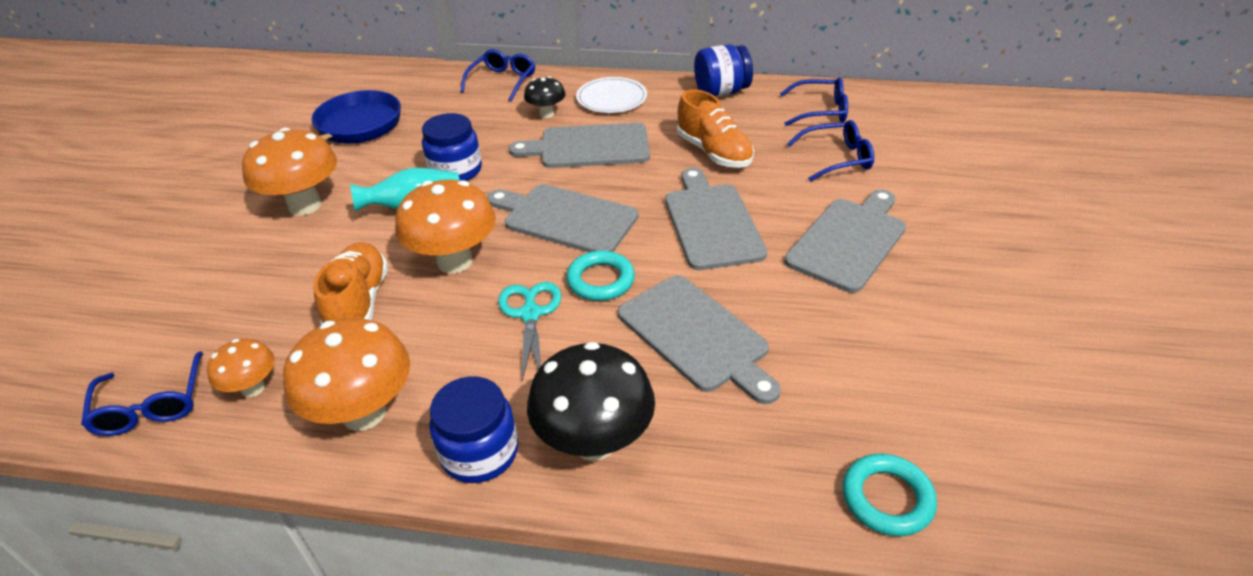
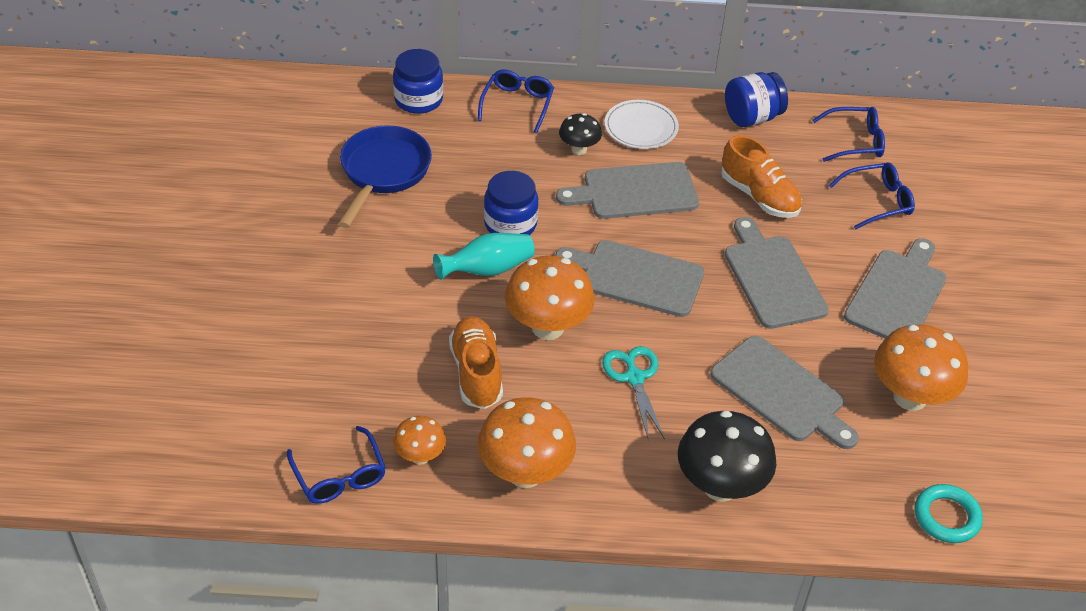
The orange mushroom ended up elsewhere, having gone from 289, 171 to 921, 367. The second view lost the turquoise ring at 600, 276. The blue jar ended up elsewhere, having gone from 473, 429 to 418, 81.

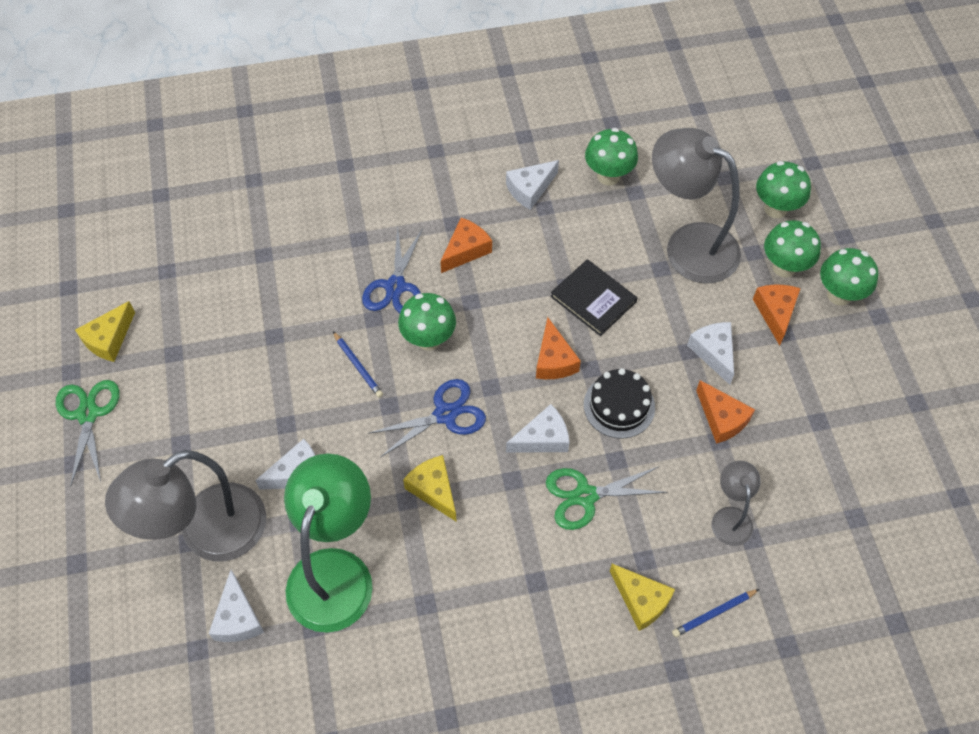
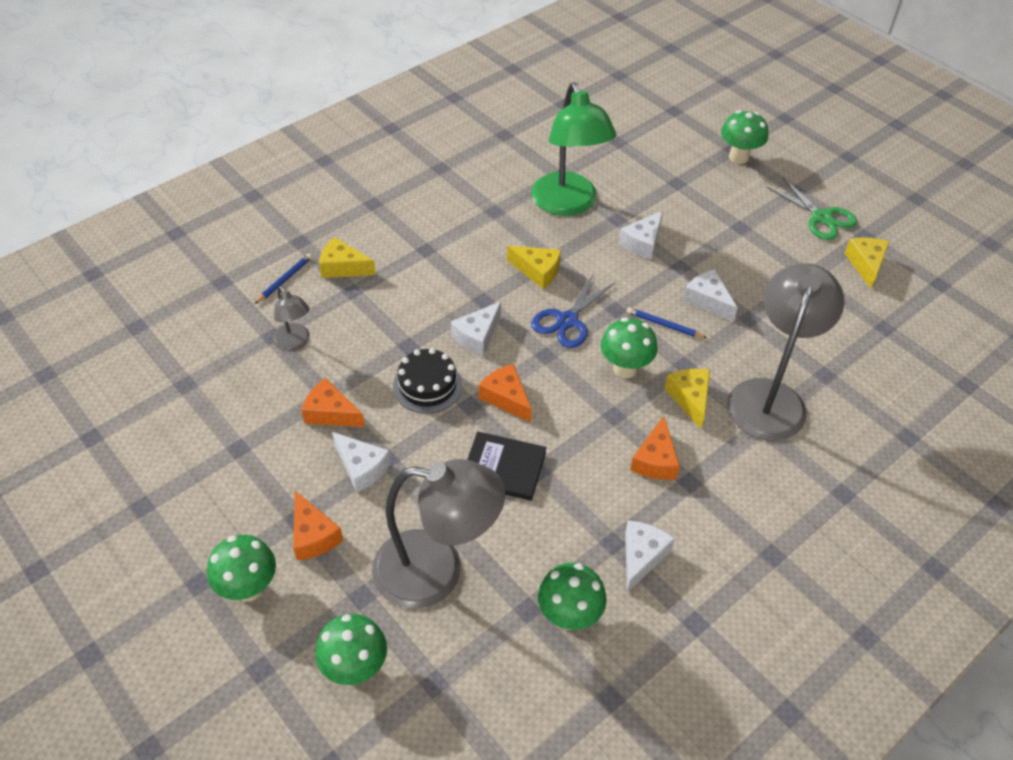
The green mushroom ended up elsewhere, having gone from 792, 249 to 744, 137. Where the blue scissors stood at 392, 269, the yellow cheese came to stand at 687, 399. The grey lamp ended up elsewhere, having gone from 185, 506 to 785, 352. The second view lost the green scissors at 607, 498. The white cheese ended up elsewhere, having gone from 236, 606 to 710, 295.

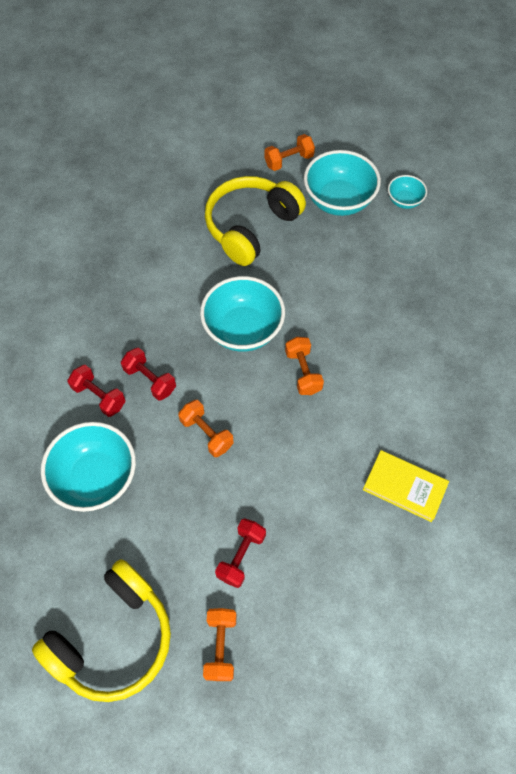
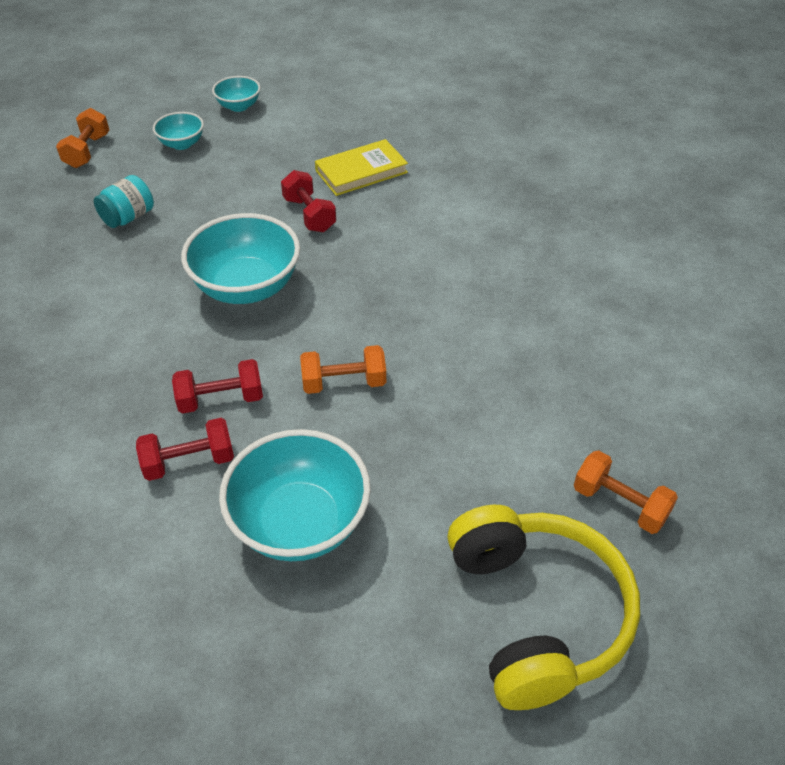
The size of the turquoise bowl at 342, 183 changed by a factor of 0.52. Where the yellow headphones stood at 255, 221, the turquoise jar came to stand at 124, 201. The second view lost the orange dumbbell at 304, 366. The yellow book ended up elsewhere, having gone from 406, 486 to 361, 167. The red dumbbell ended up elsewhere, having gone from 240, 553 to 308, 201.

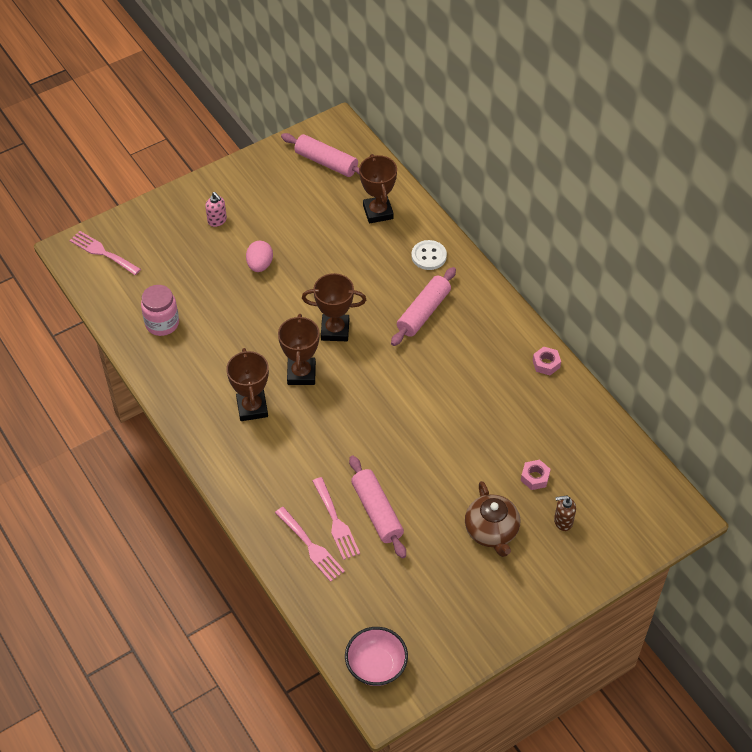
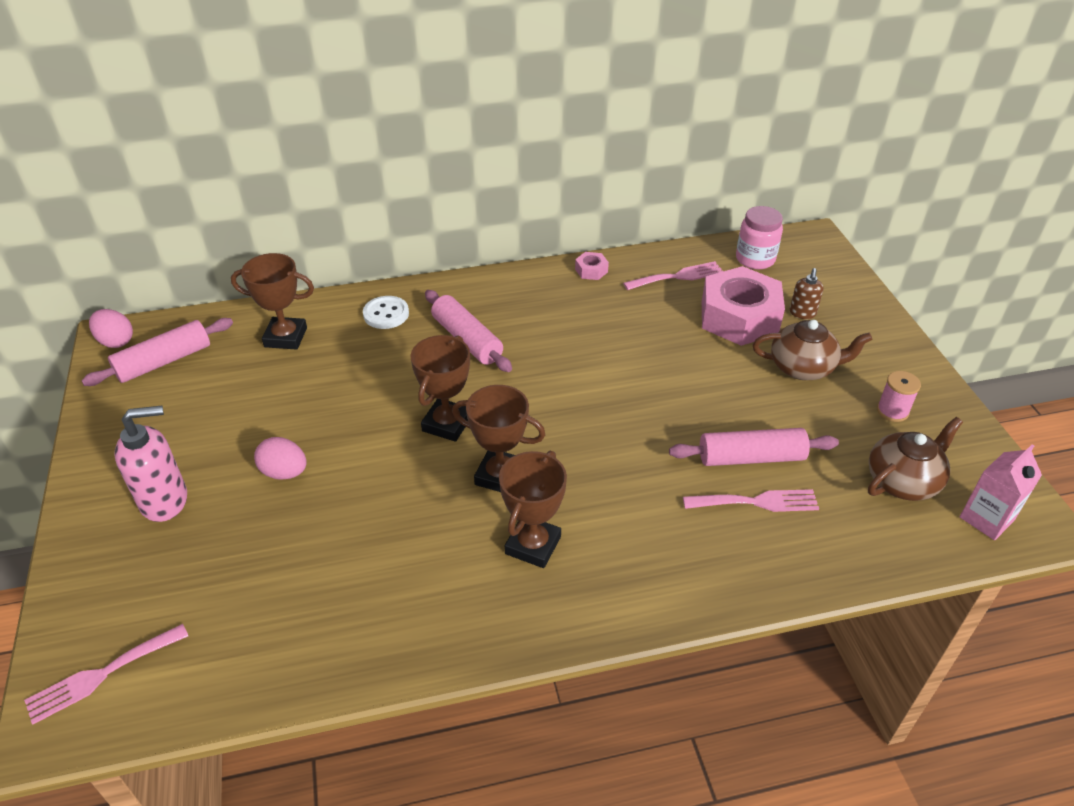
The size of the pink soap dispenser at 216, 209 changed by a factor of 1.81. The pink jar ended up elsewhere, having gone from 160, 310 to 759, 237. The brown trophy at 247, 384 ended up facing another way, 75 degrees counterclockwise from before. The size of the pink nut at 536, 475 changed by a factor of 2.45. The pink fork ended up elsewhere, having gone from 310, 544 to 673, 275. Where the pink bowl stood at 376, 656, the pink carton came to stand at 1001, 492. The second view gained the pink egg at 111, 328. The second view gained the pink spool at 899, 396. The second view gained the brown teapot at 915, 459.

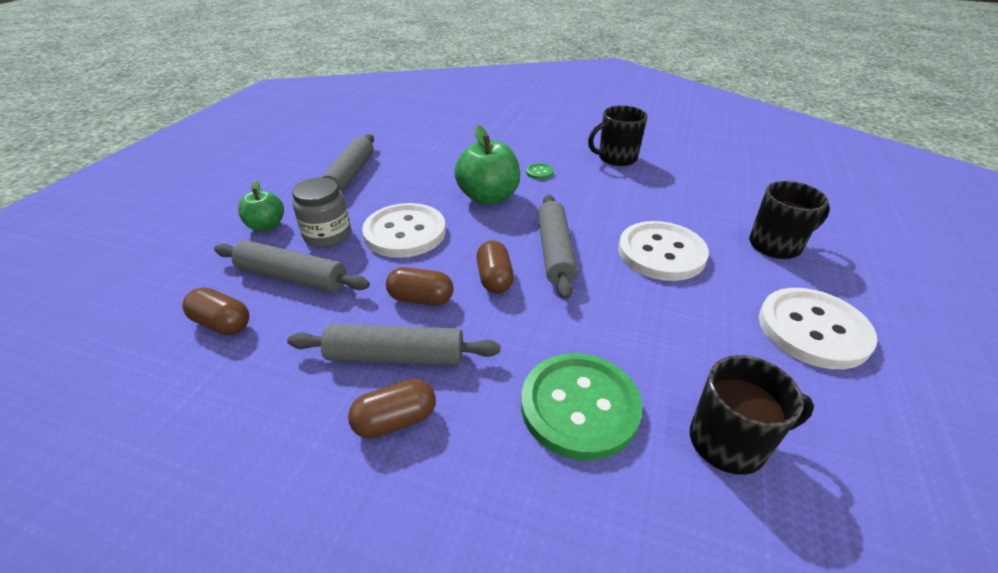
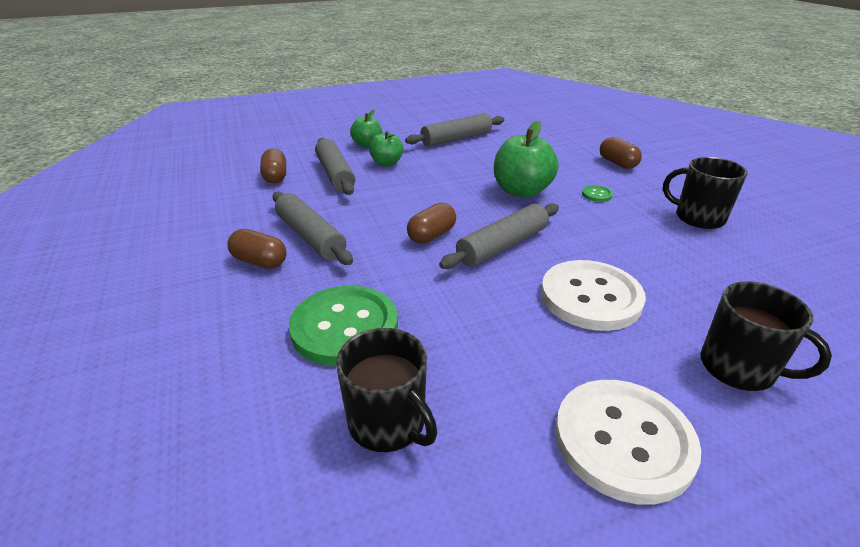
Where the grey jar stood at 321, 213, the green apple came to stand at 386, 149. The second view lost the white button at 404, 230. The brown capsule ended up elsewhere, having gone from 419, 286 to 621, 153.

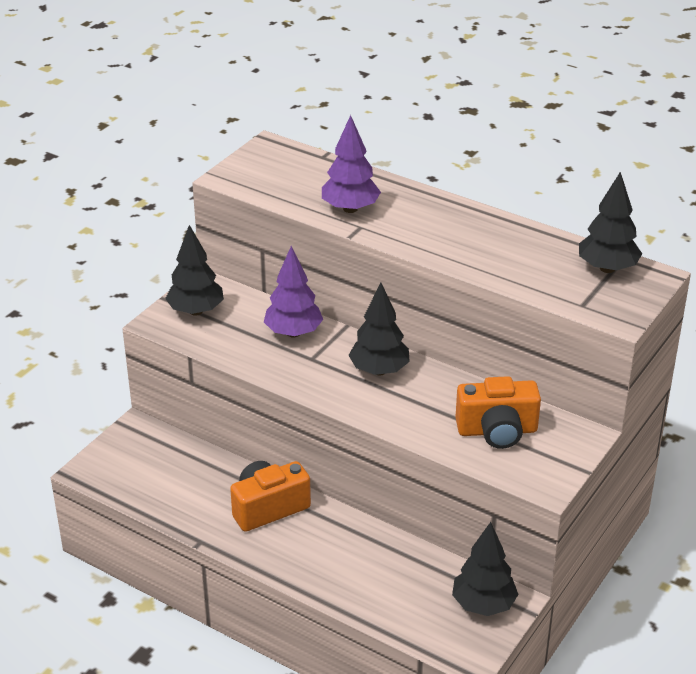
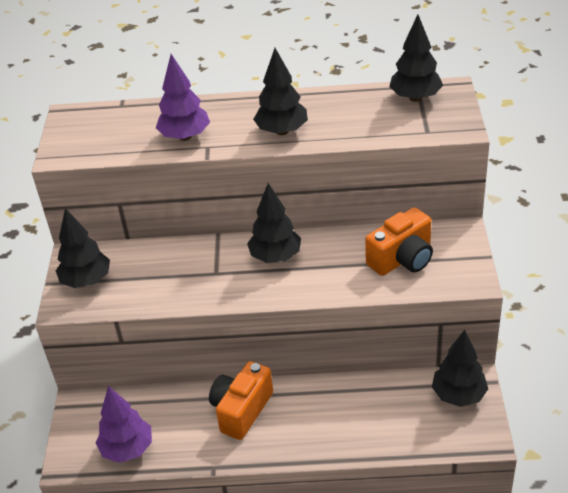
The purple tree ended up elsewhere, having gone from 293, 292 to 124, 424. The second view gained the black tree at 280, 91.

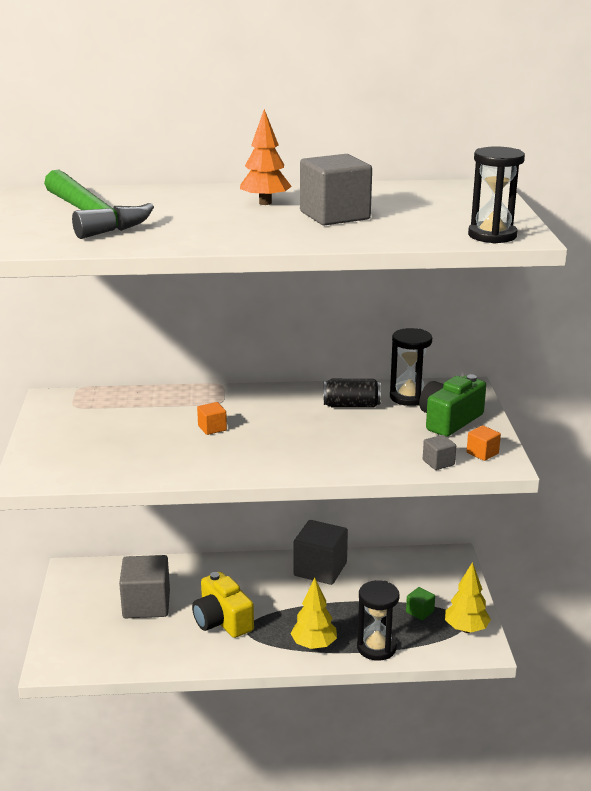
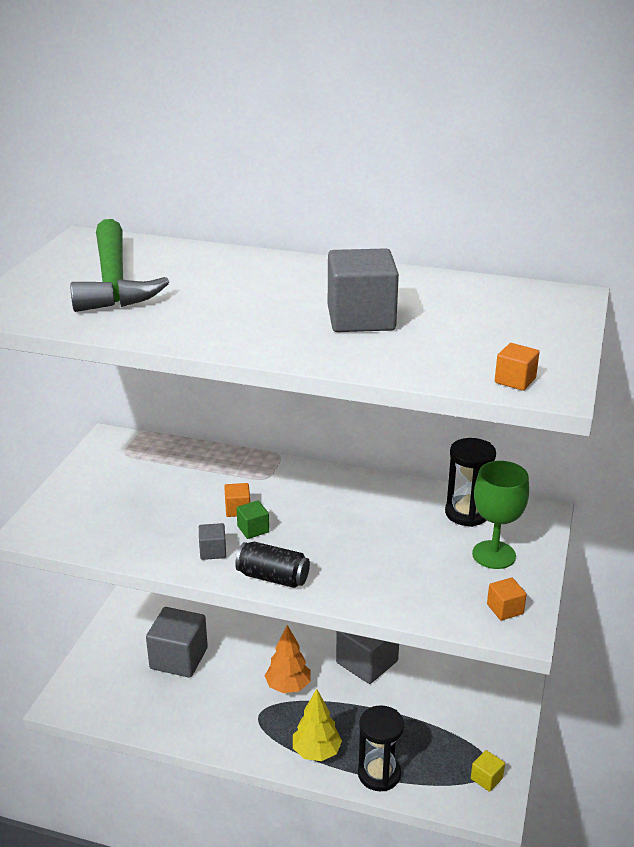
The orange tree ended up elsewhere, having gone from 266, 157 to 288, 659. Where the black hourglass stood at 496, 195, the orange cube came to stand at 517, 367. Where the green camera stood at 452, 405, the green goblet came to stand at 500, 515. The black can ended up elsewhere, having gone from 352, 393 to 272, 565. The grey cube ended up elsewhere, having gone from 439, 452 to 212, 541. Where the yellow tree stood at 468, 597, the yellow cube came to stand at 488, 771. The second view lost the yellow camera at 223, 605. The green cube ended up elsewhere, having gone from 420, 603 to 252, 520.

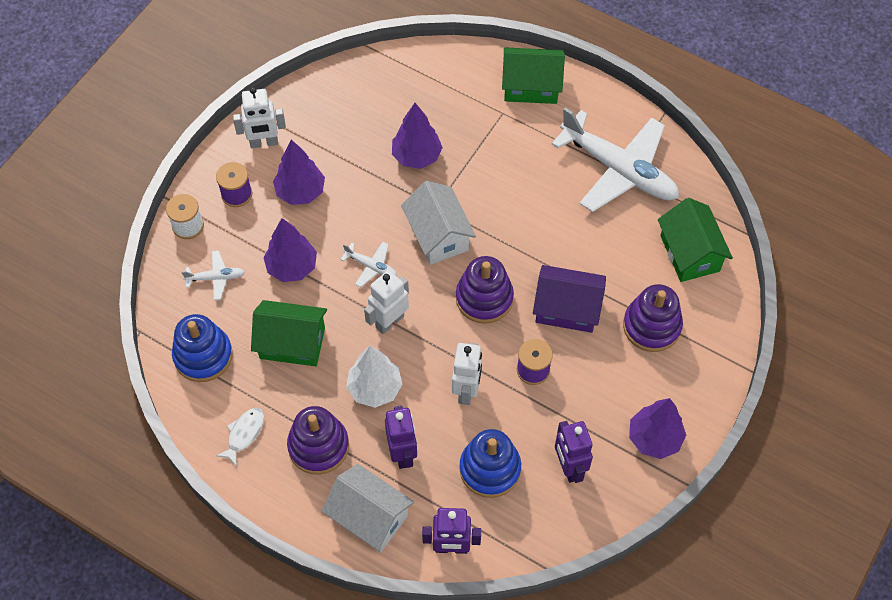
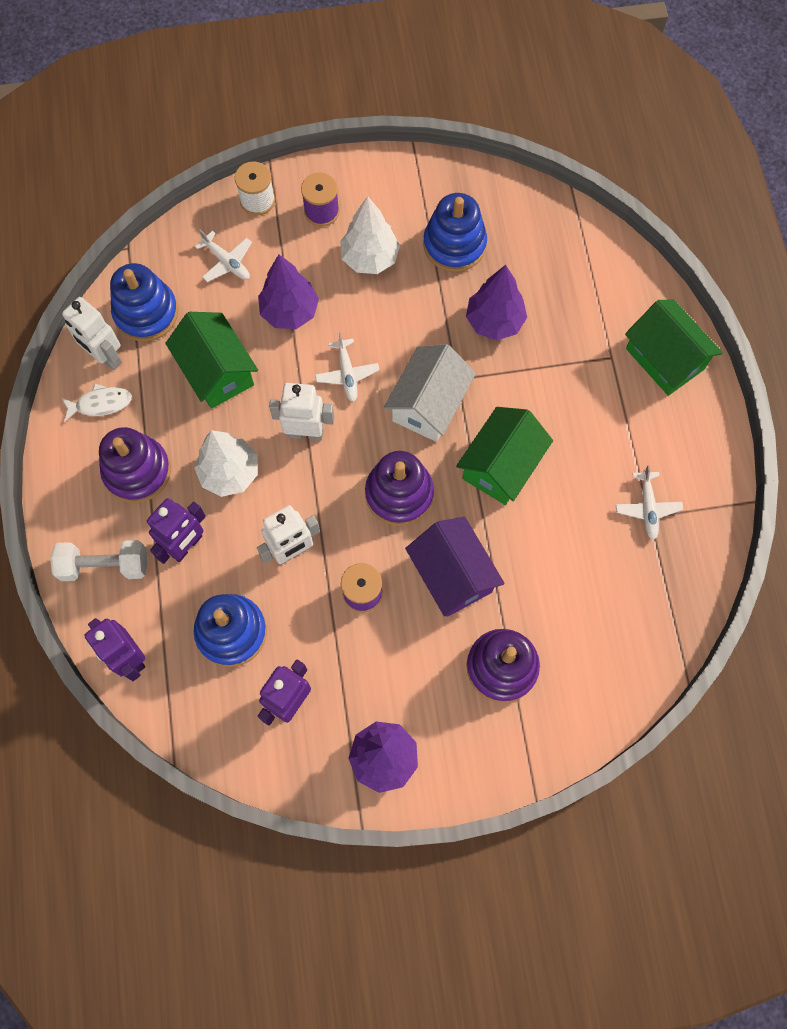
The white robot ended up elsewhere, having gone from 259, 117 to 92, 333. The size of the white plane at 615, 160 changed by a factor of 0.42. What was the purple tree at 299, 172 turned into the white tree at 370, 235. The green house ended up elsewhere, having gone from 695, 240 to 504, 456. Where the white house stood at 368, 508, the white dumbbell came to stand at 98, 560. The second view gained the blue stacking toy at 455, 232.

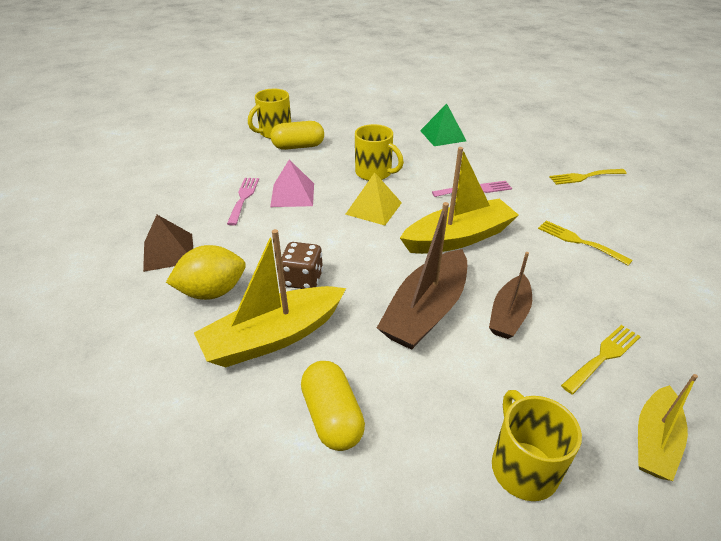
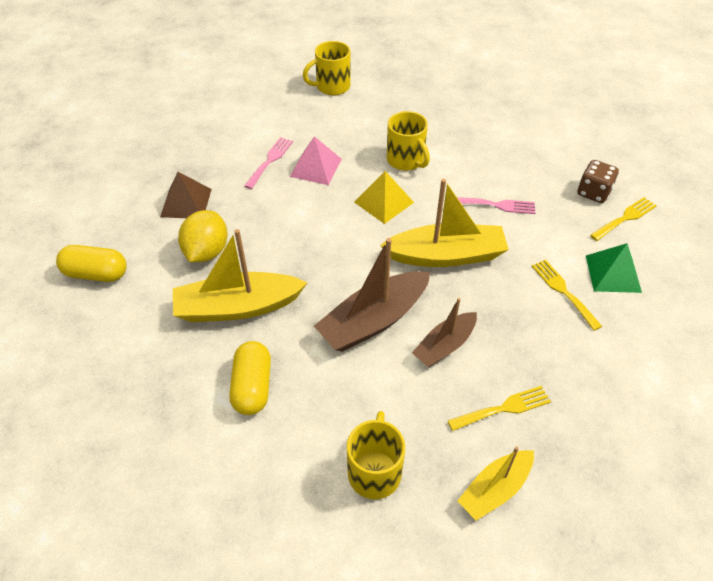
The green pyramid ended up elsewhere, having gone from 443, 125 to 614, 268. The yellow capsule ended up elsewhere, having gone from 297, 135 to 91, 263. The yellow fork at 588, 177 ended up facing another way, 135 degrees clockwise from before. The brown dice ended up elsewhere, having gone from 302, 265 to 598, 181. The yellow lemon at 206, 272 ended up facing another way, 75 degrees counterclockwise from before.

